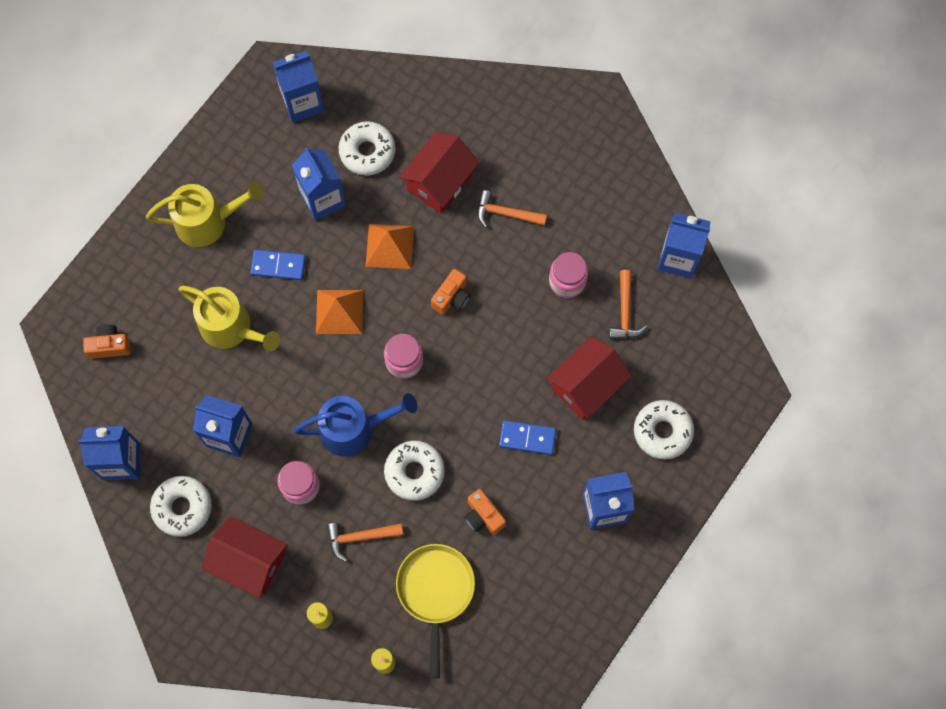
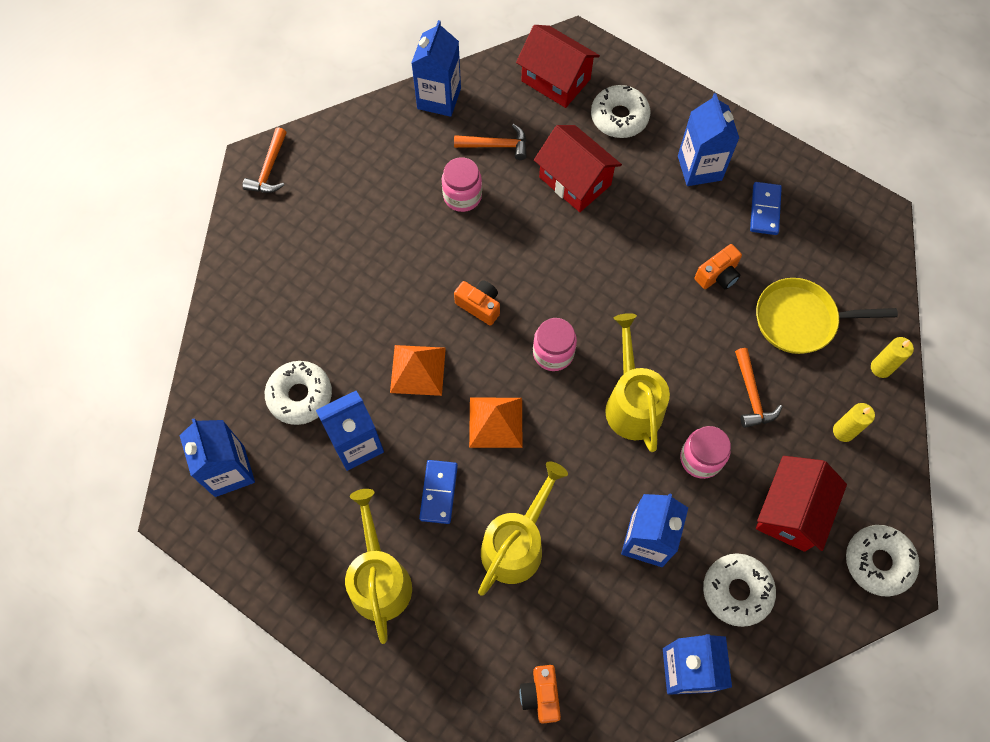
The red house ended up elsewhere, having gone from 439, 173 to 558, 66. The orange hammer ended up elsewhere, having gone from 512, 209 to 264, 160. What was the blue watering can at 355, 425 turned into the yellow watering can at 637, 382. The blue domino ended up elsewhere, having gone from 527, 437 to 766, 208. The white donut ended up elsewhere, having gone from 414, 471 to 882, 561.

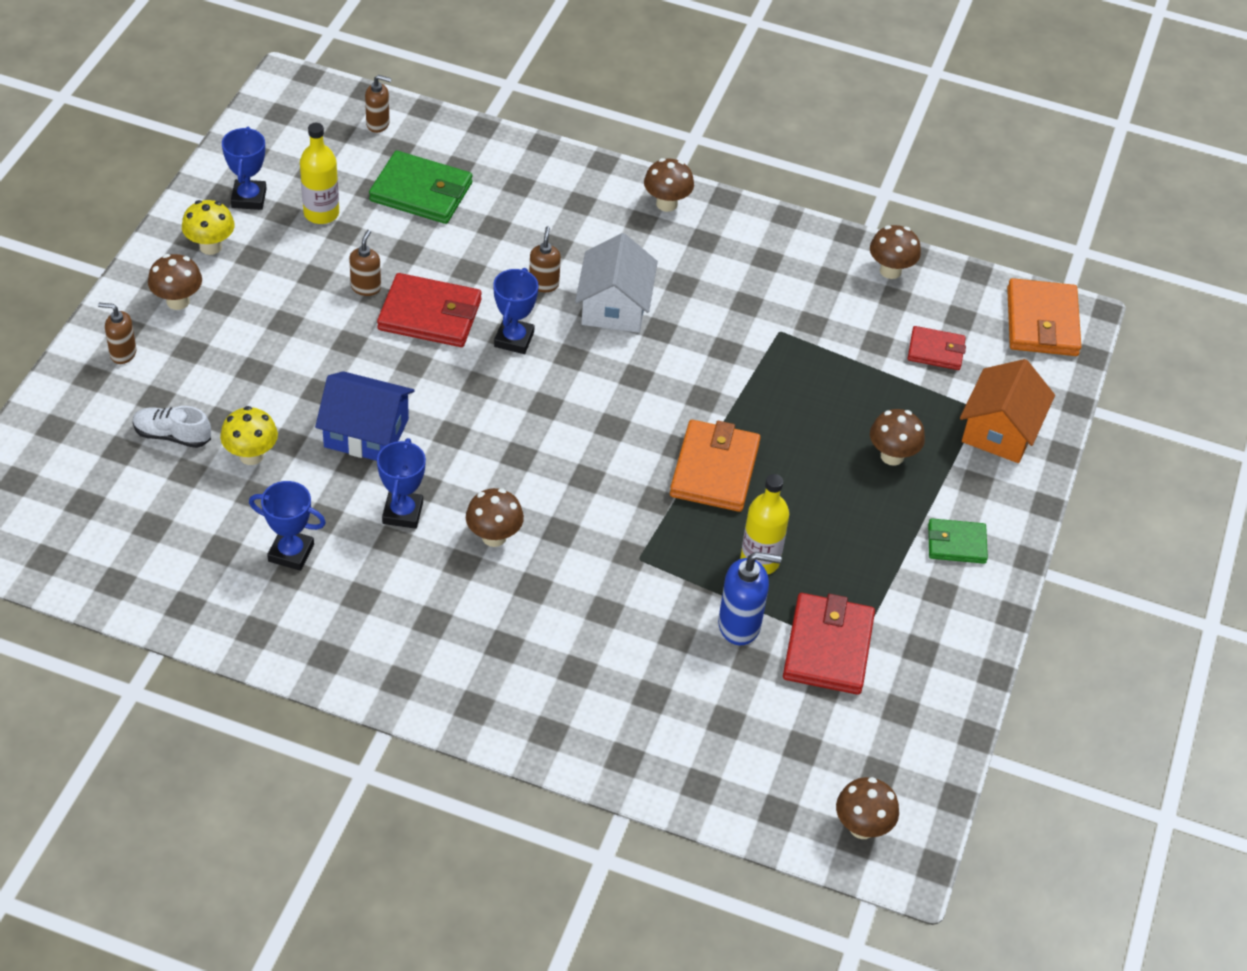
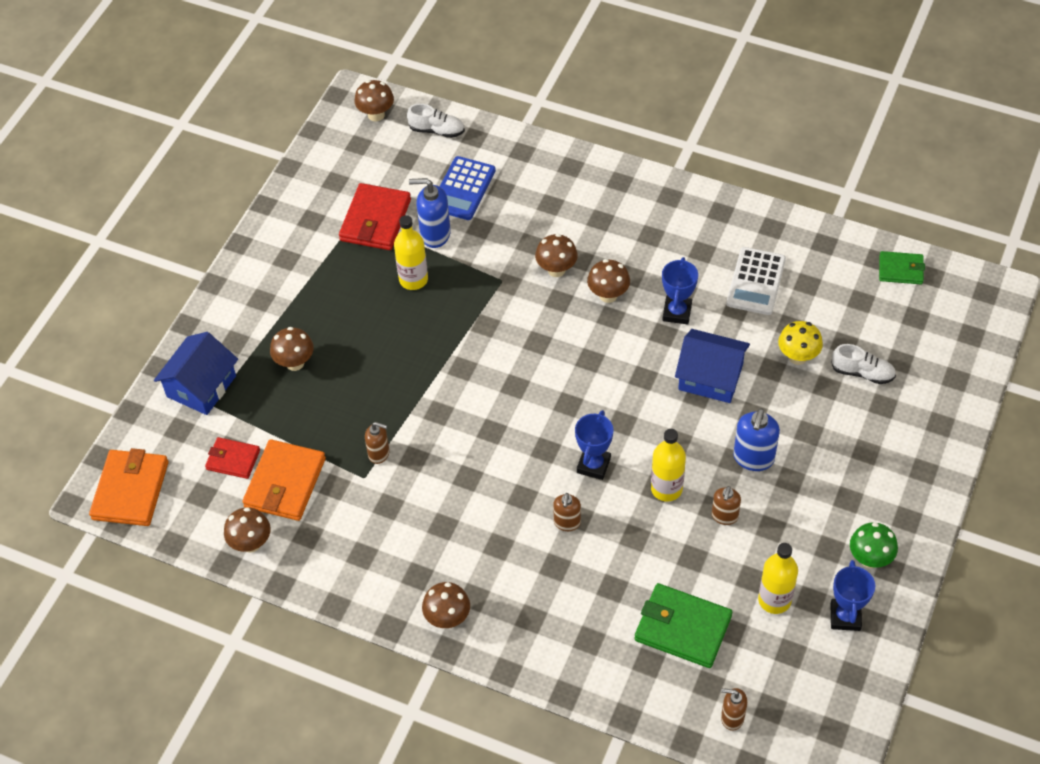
What was the yellow mushroom at 208, 227 turned into the green mushroom at 874, 545. The second view lost the white house at 616, 283. The brown mushroom ended up elsewhere, having gone from 175, 282 to 556, 255. Where the red wallet stood at 429, 310, the yellow bottle came to stand at 668, 465. The brown soap dispenser ended up elsewhere, having gone from 117, 333 to 377, 443. What was the orange house at 1007, 411 turned into the blue house at 196, 373. The orange wallet ended up elsewhere, having gone from 715, 466 to 284, 480. Where the blue trophy stood at 287, 526, the white calculator came to stand at 756, 281. The green wallet ended up elsewhere, having gone from 958, 541 to 902, 267. The second view gained the white shoe at 436, 121. The second view gained the blue calculator at 468, 188. The second view gained the blue soap dispenser at 756, 439.

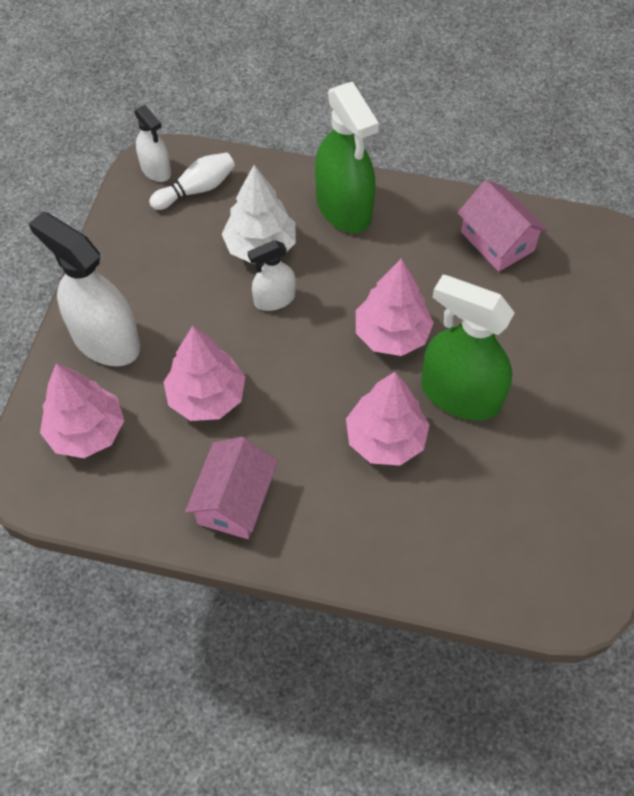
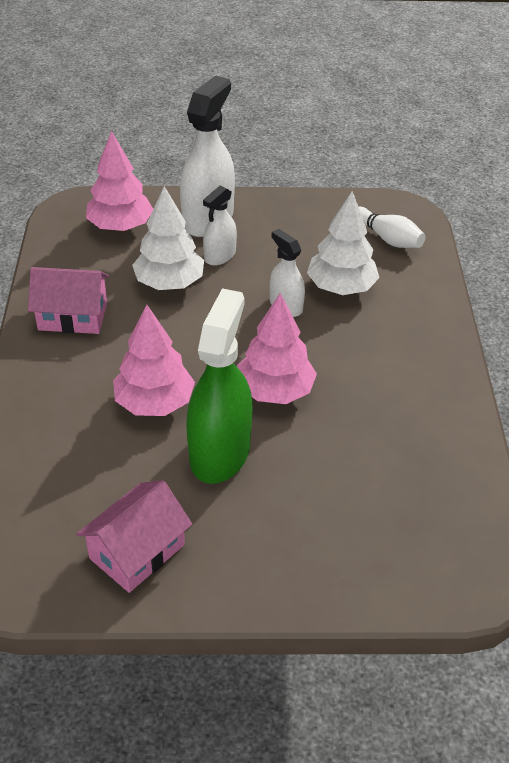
The second view lost the green spray bottle at 347, 157. The white spray bottle ended up elsewhere, having gone from 152, 143 to 220, 226. The pink house ended up elsewhere, having gone from 503, 226 to 134, 536. What was the pink tree at 204, 373 turned into the white tree at 168, 238.

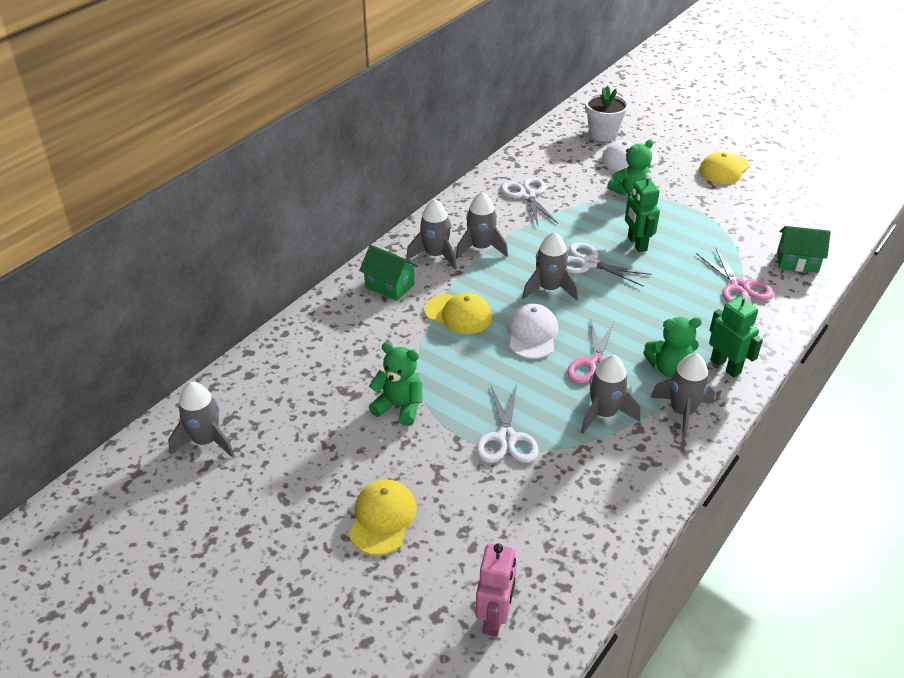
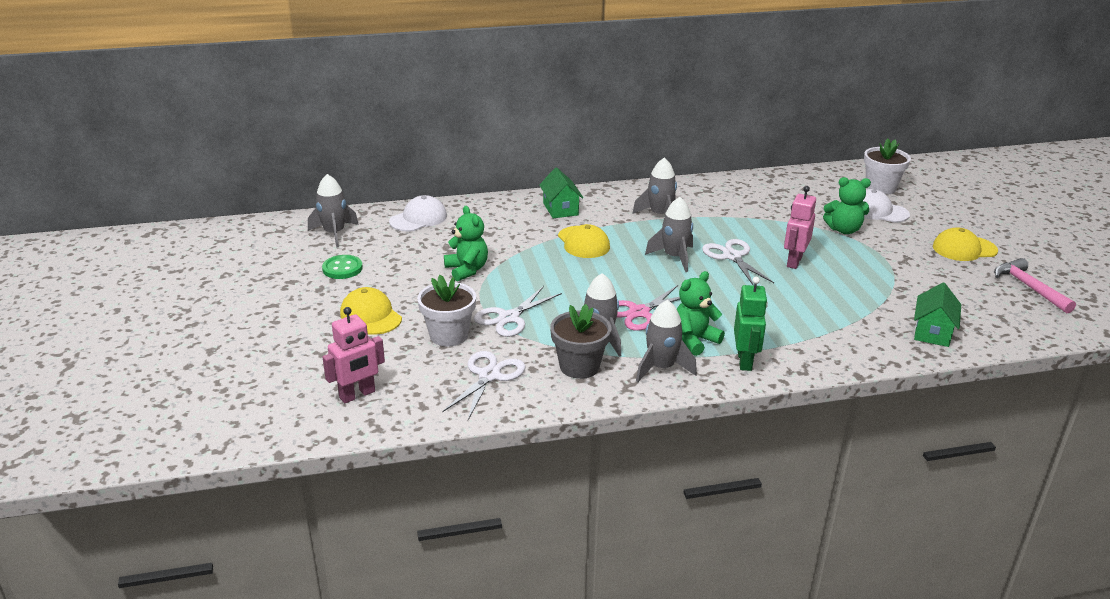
What was the green robot at 642, 212 turned into the pink robot at 800, 227. The white scissors ended up elsewhere, having gone from 529, 201 to 484, 385. The second view lost the grey rocket at 431, 234. The green house at 804, 249 ended up facing another way, 60 degrees clockwise from before. The second view lost the pink scissors at 735, 274. The white cap ended up elsewhere, having gone from 532, 331 to 418, 213. The green teddy bear at 672, 347 ended up facing another way, 105 degrees clockwise from before. The yellow cap at 383, 517 ended up facing another way, 90 degrees counterclockwise from before. The second view gained the green button at 342, 267. The second view gained the pink hammer at 1035, 285. The second view gained the white flower pot at 446, 310. The second view gained the grey flower pot at 581, 341.

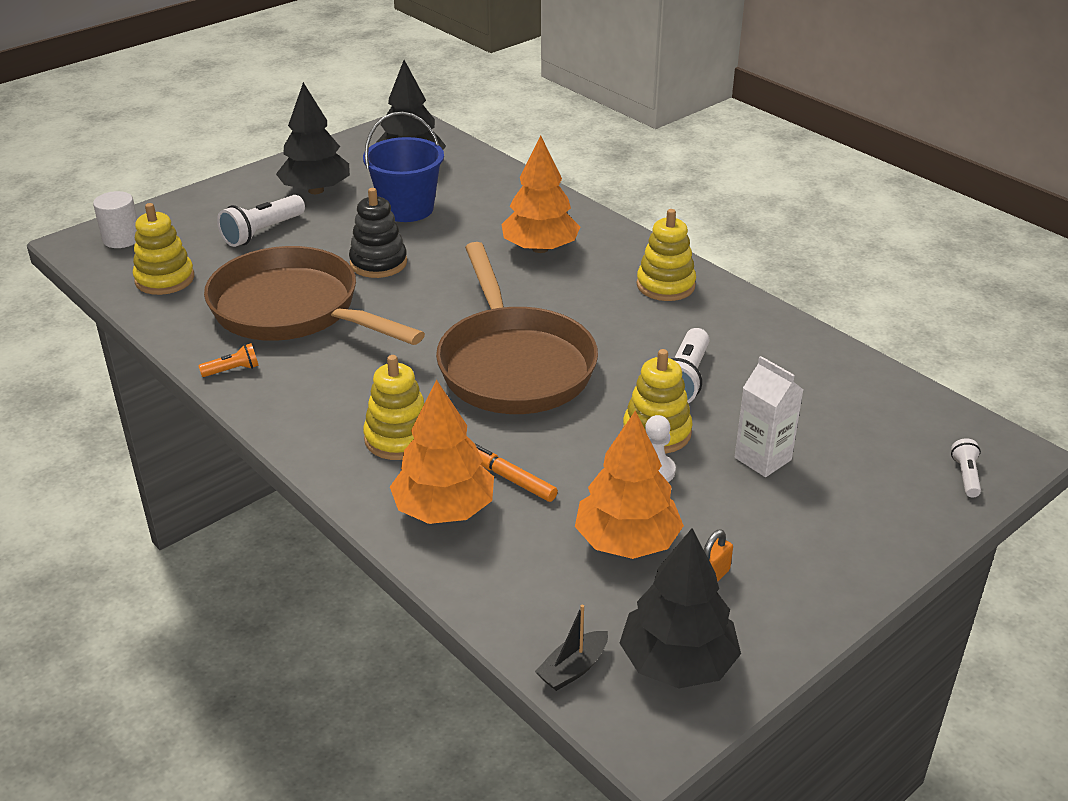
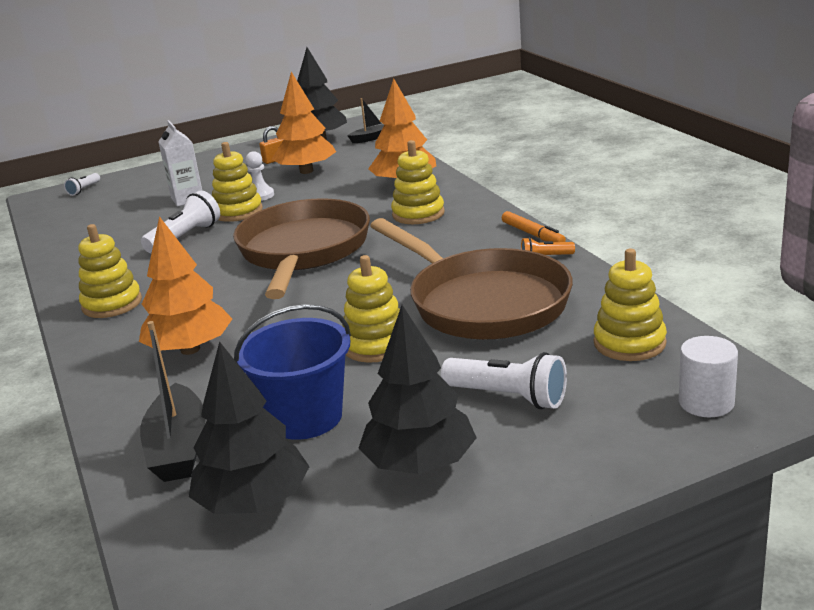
What was the black stacking toy at 378, 233 turned into the yellow stacking toy at 371, 309. The white flashlight at 261, 221 ended up facing another way, 60 degrees clockwise from before. The orange marker ended up elsewhere, having gone from 516, 473 to 534, 226. The second view gained the black boat at 172, 401.

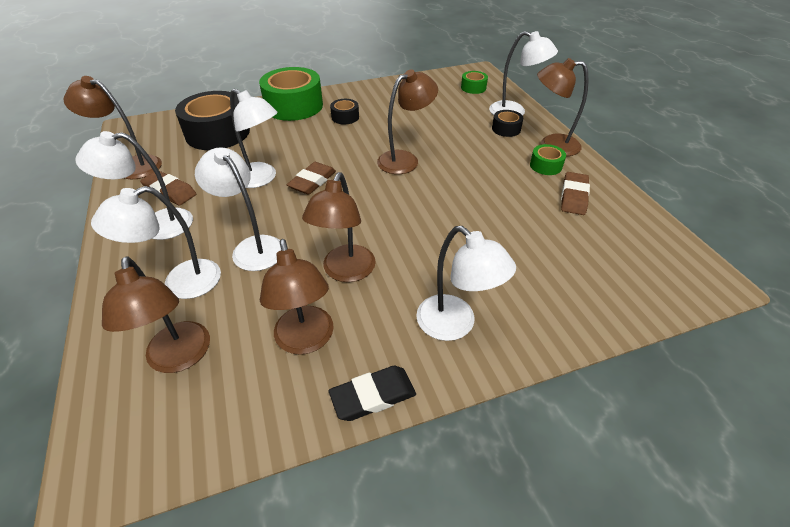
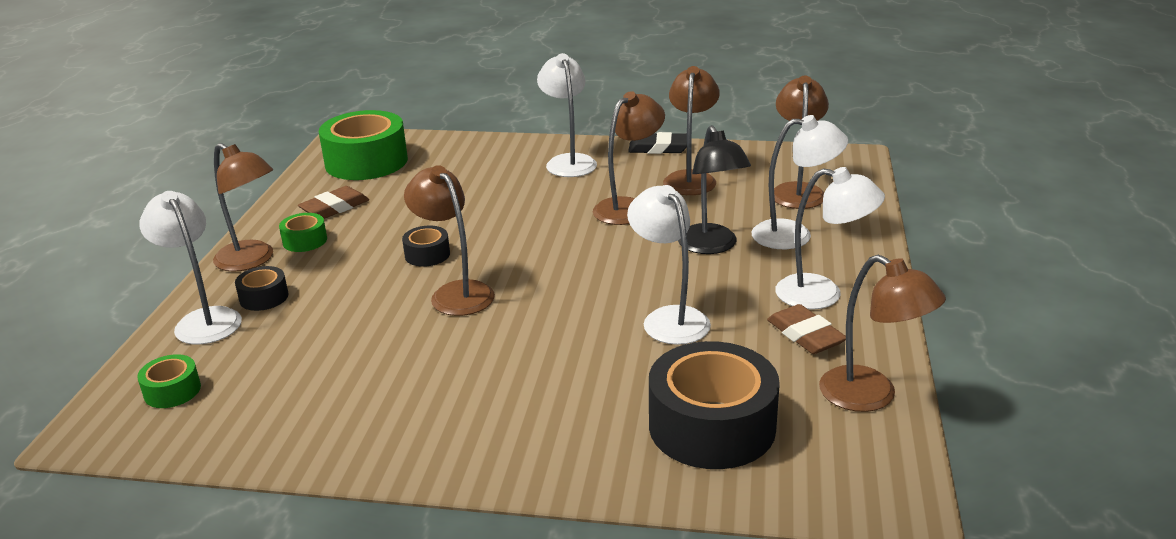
The green tape ended up elsewhere, having gone from 291, 94 to 363, 145. The brown lamp at 407, 121 ended up facing another way, 60 degrees clockwise from before. The black tape ended up elsewhere, having gone from 344, 111 to 426, 246. What was the white lamp at 238, 209 turned into the black lamp at 714, 189. The second view lost the brown eraser at 311, 178.

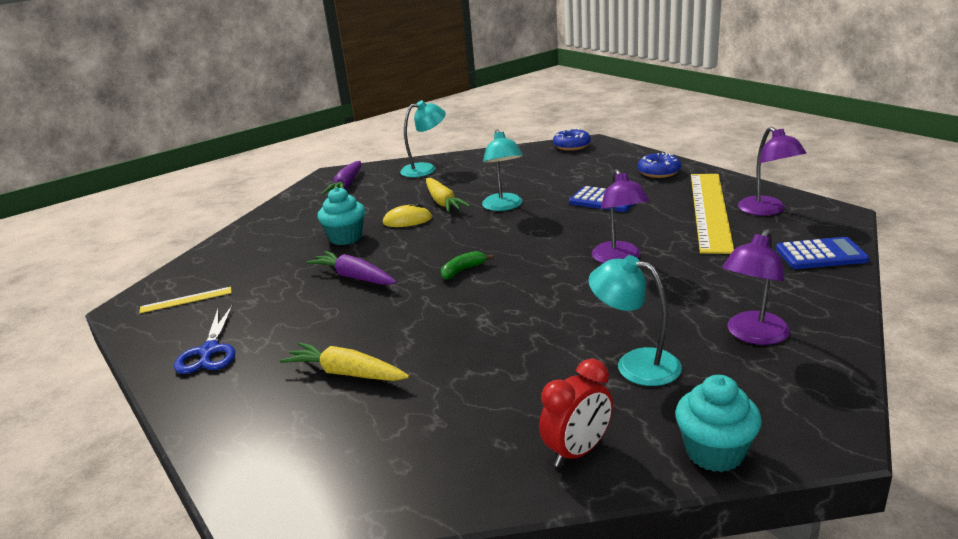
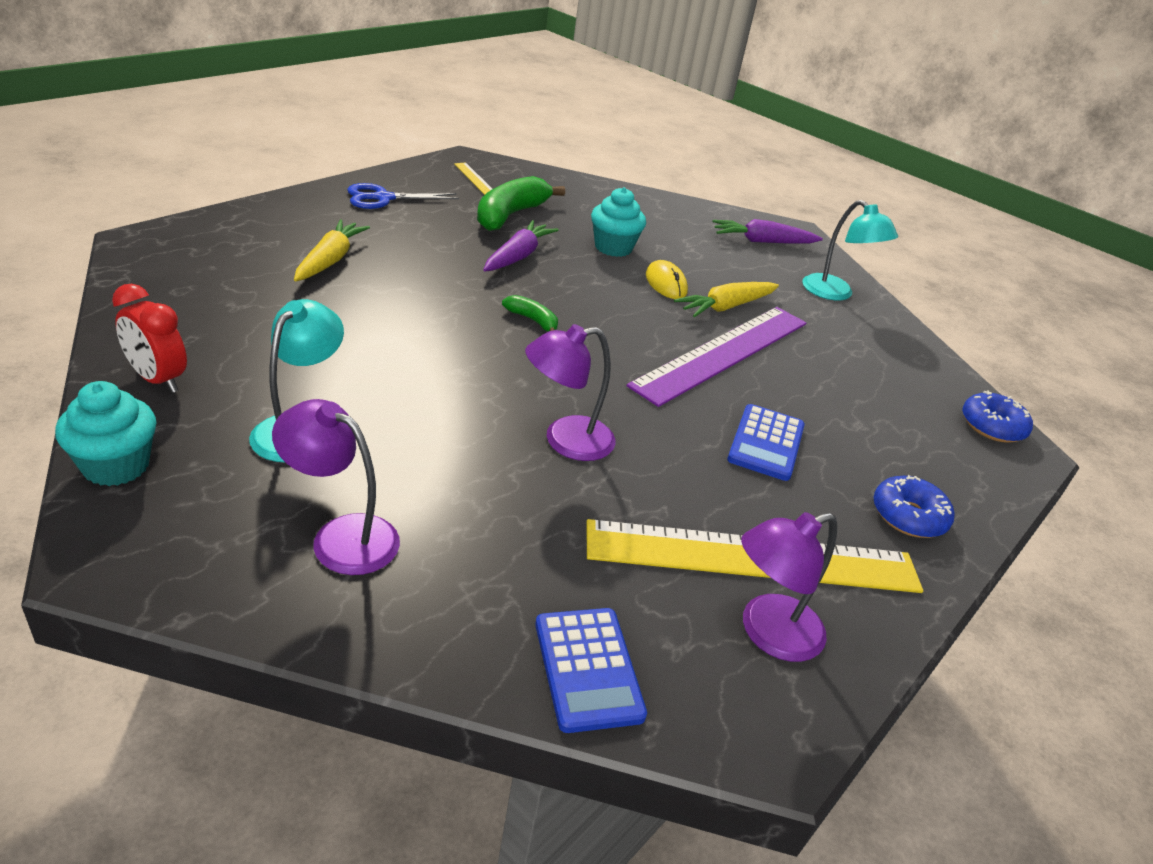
Where the turquoise lamp stood at 502, 170, the purple ruler came to stand at 716, 357. The second view gained the green banana at 521, 203.

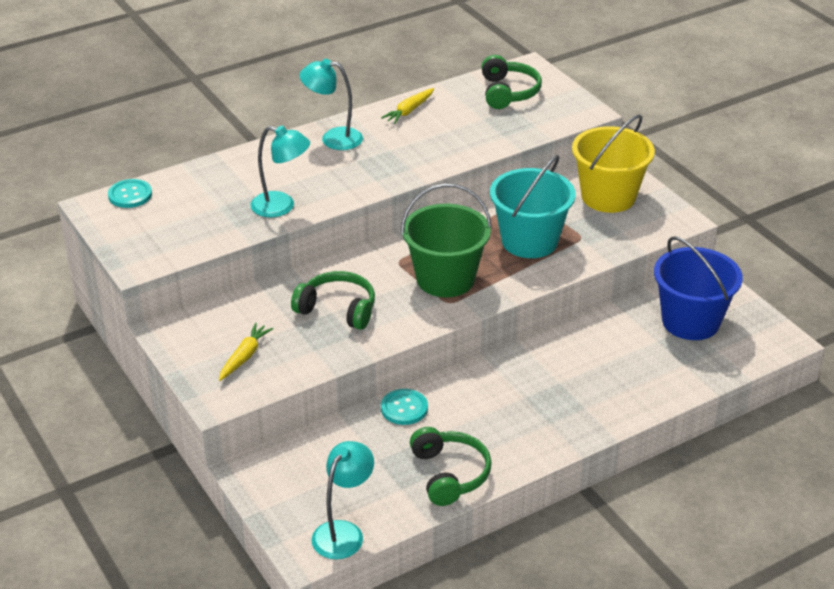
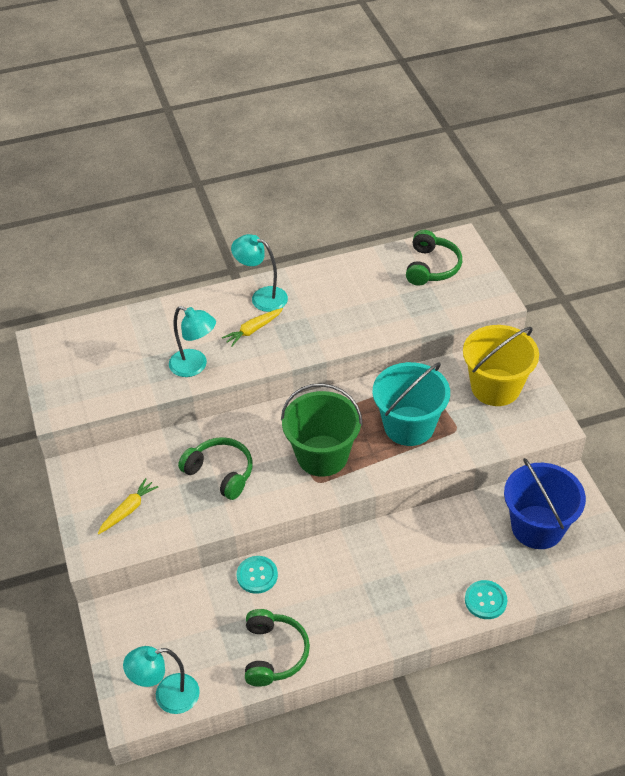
The yellow carrot ended up elsewhere, having gone from 407, 106 to 252, 327. The turquoise button ended up elsewhere, having gone from 130, 193 to 486, 599. The turquoise lamp at 342, 500 ended up facing another way, 150 degrees counterclockwise from before.

